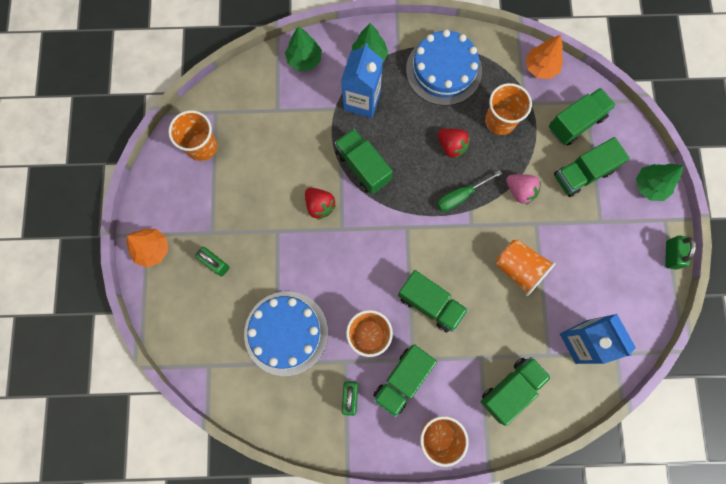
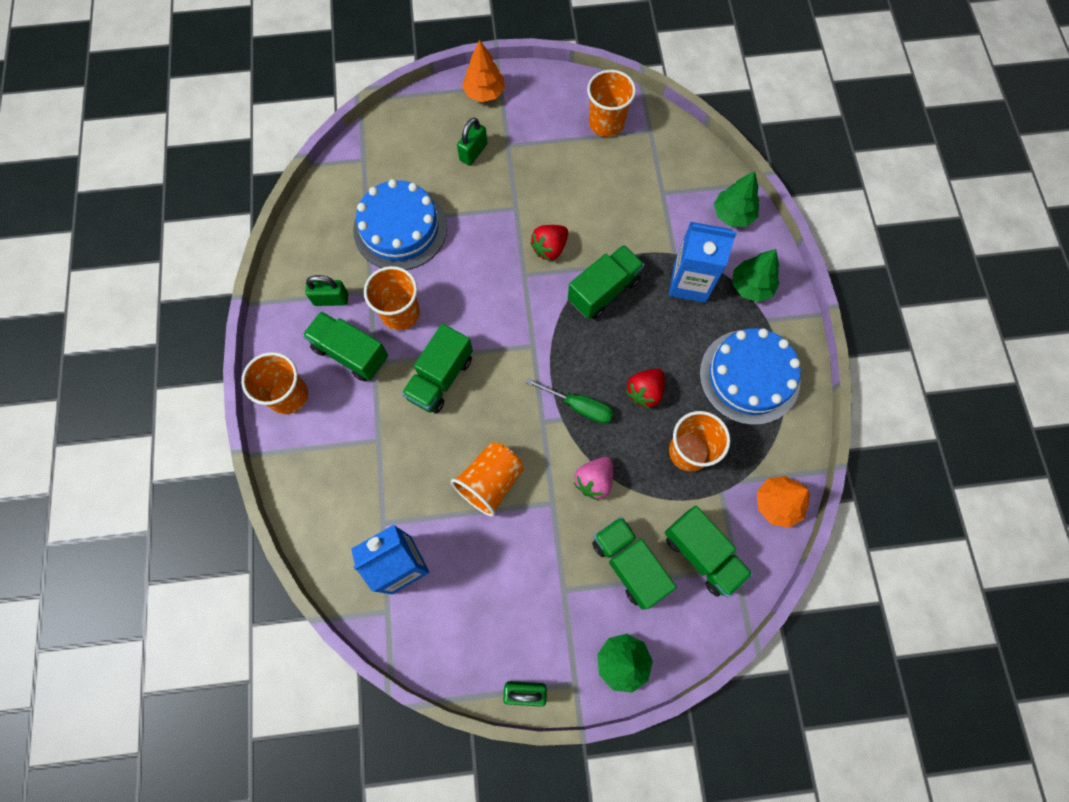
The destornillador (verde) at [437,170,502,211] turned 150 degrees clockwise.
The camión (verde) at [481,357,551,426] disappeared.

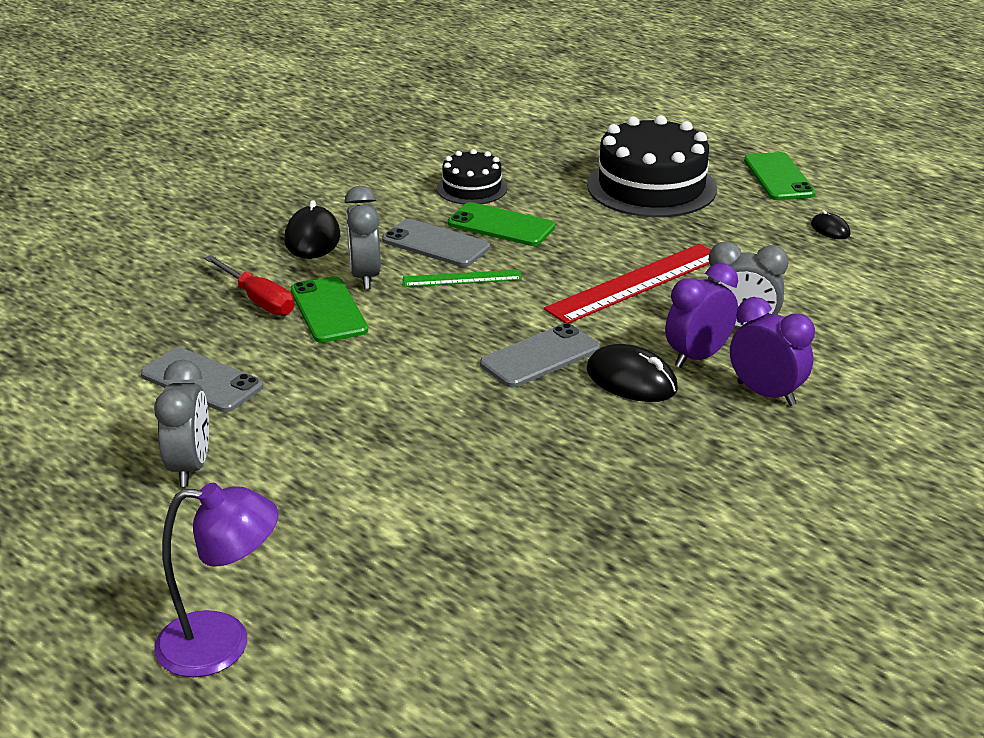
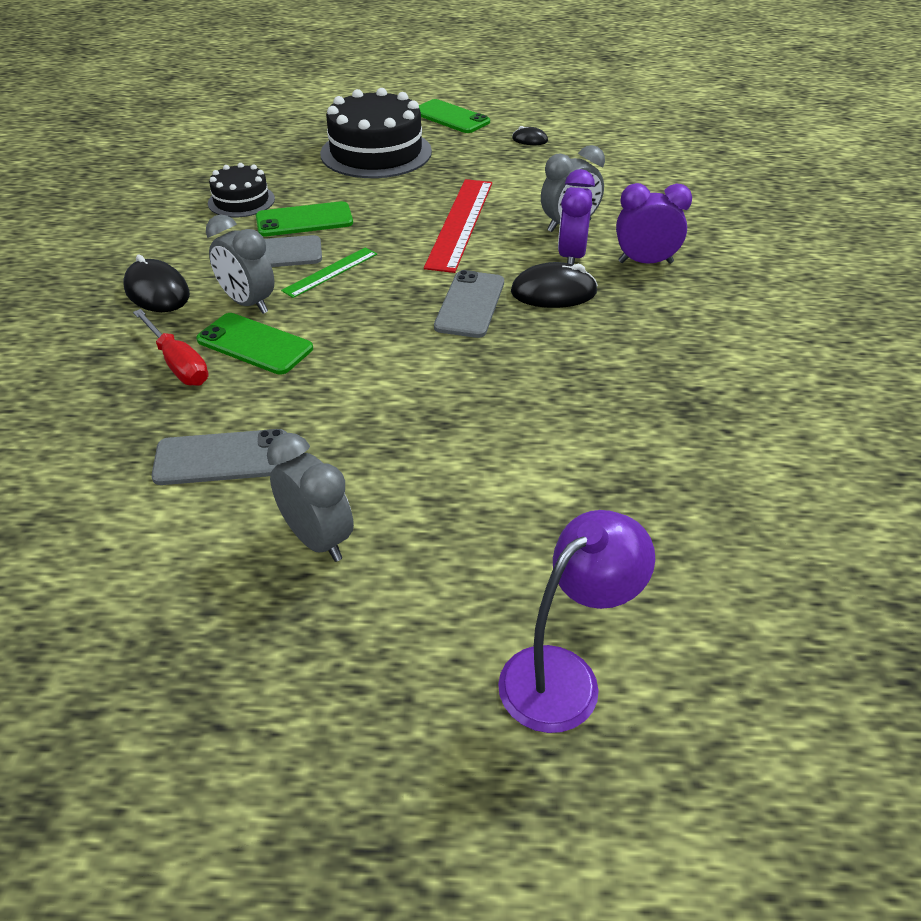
The destornillador (rojo) at [204,255,294,316] turned 45 degrees clockwise.

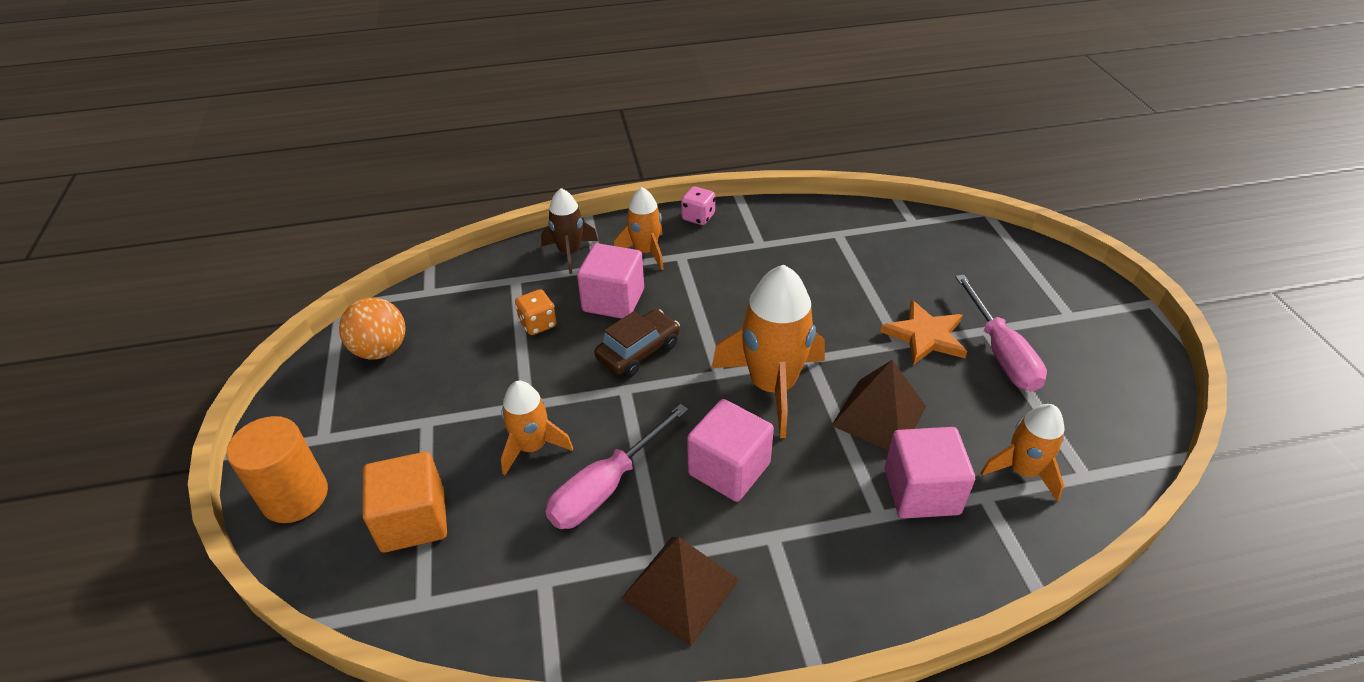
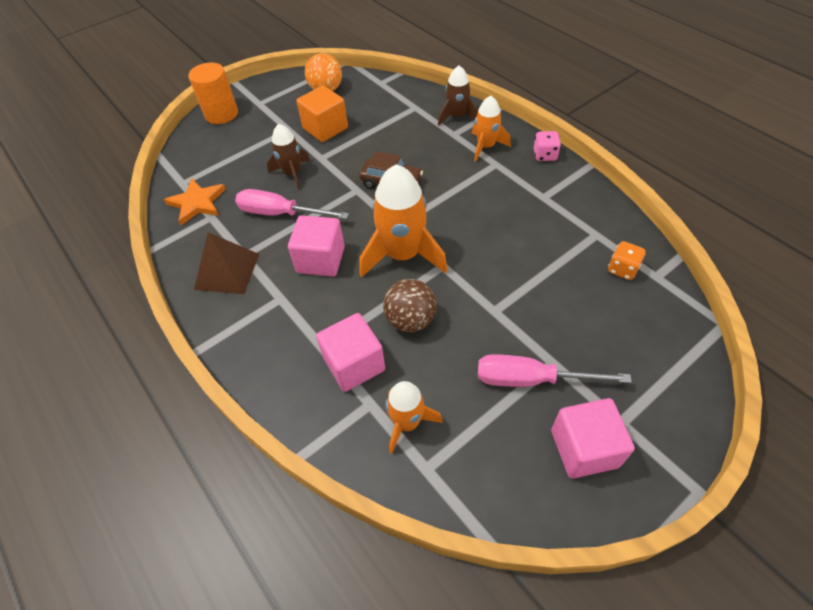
The cubo (naranja) moved from [362,452,447,553] to [296,85,348,142].
The cohete (naranja) at [501,381,573,475] became the cohete (marrón) at [267,124,310,190].
The dado (naranja) moved from [515,289,557,335] to [608,241,646,280].
The cubo (rosa) moved from [577,243,644,319] to [551,398,635,478].
The pirámide (marrón) at [831,360,926,450] was replaced by the pelota (marrón) at [383,279,437,332].
The estrella (naranja) moved from [880,300,967,365] to [164,178,226,225].
The destornillador (rosa) at [955,274,1047,392] turned 45 degrees clockwise.

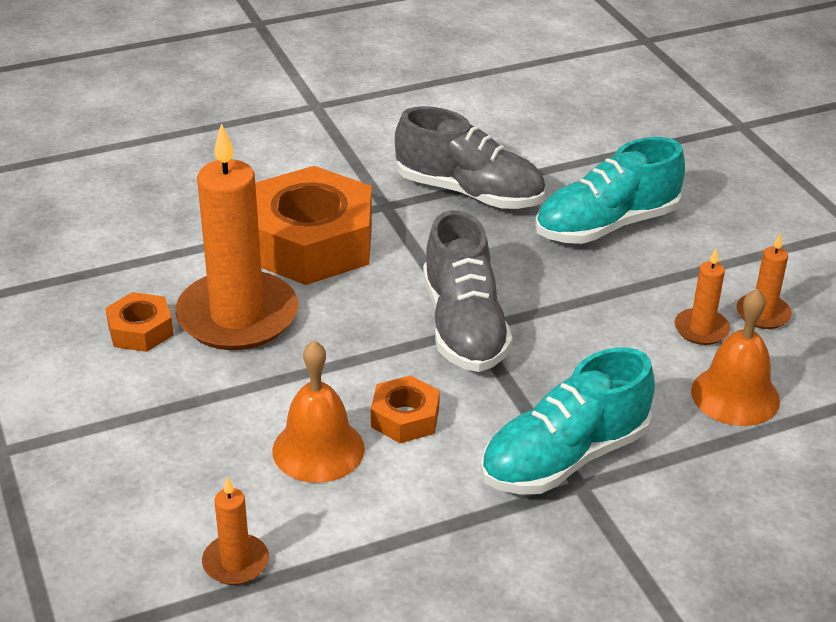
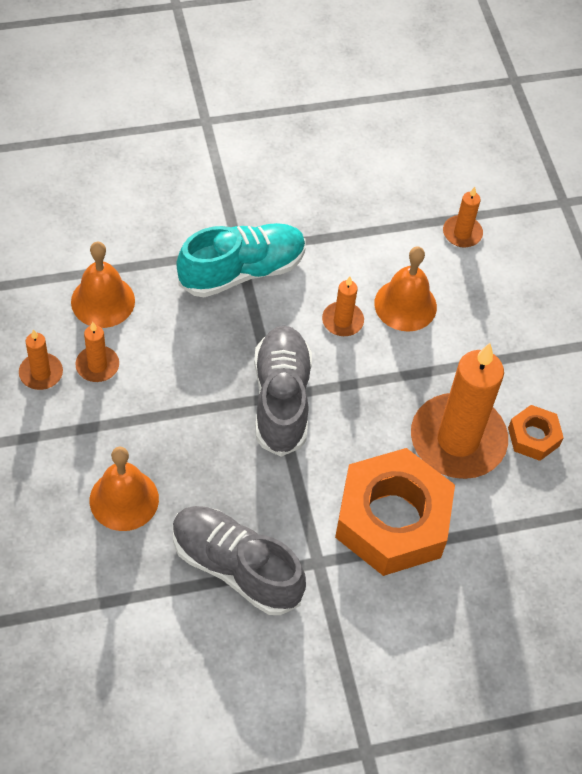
The tuerca (naranja) at [371,375,440,443] was replaced by the vela (naranja) at [322,277,364,336].
The zapato (turquesa) at [535,137,685,244] was replaced by the campana (naranja) at [90,447,159,531].

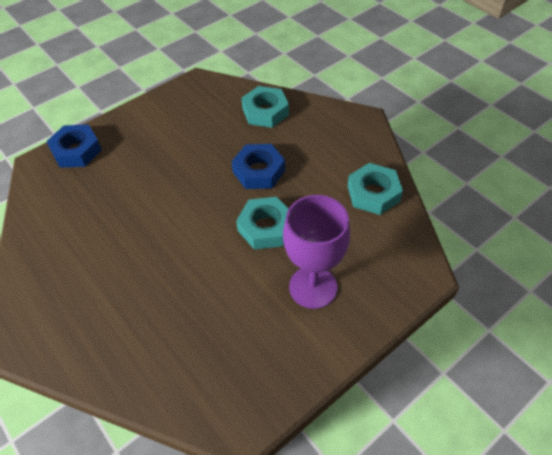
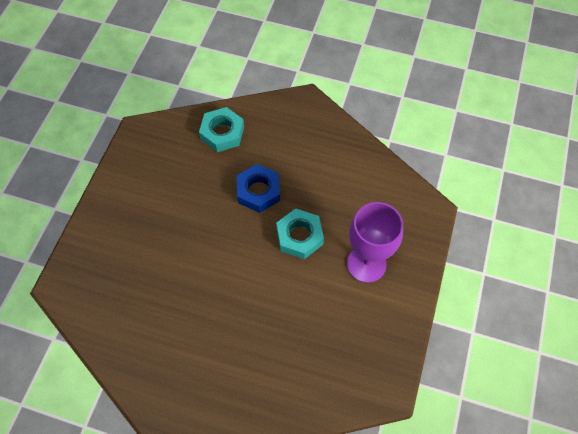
The tuerca (azul) at [46,125,102,168] disappeared.
The tuerca (turquesa) at [348,163,403,215] disappeared.

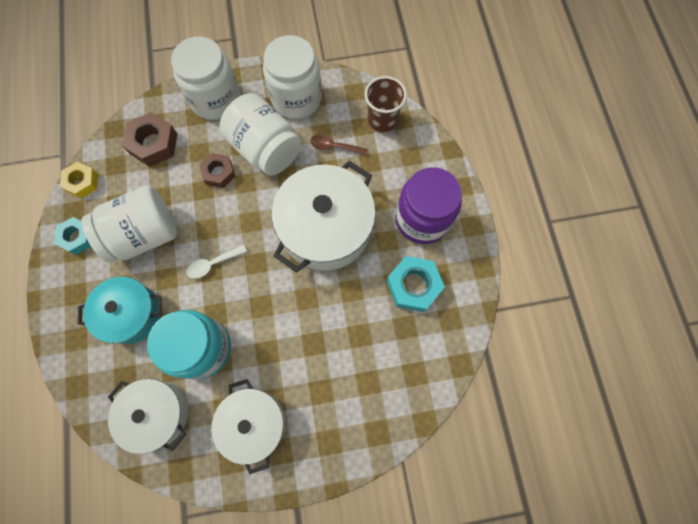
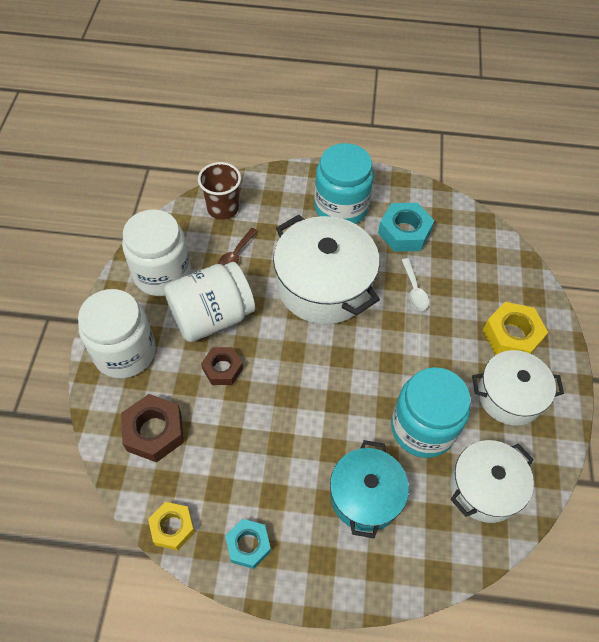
The tarro (blanco) at [82,186,177,263] disappeared.
The cuchara (blanco) moved from [186,245,247,279] to [402,258,429,310].
The tarro (morado) at [395,167,462,244] became the tarro (turquesa) at [314,143,374,224].
The tuerca (amarillo) at [483,302,548,355] appeared.

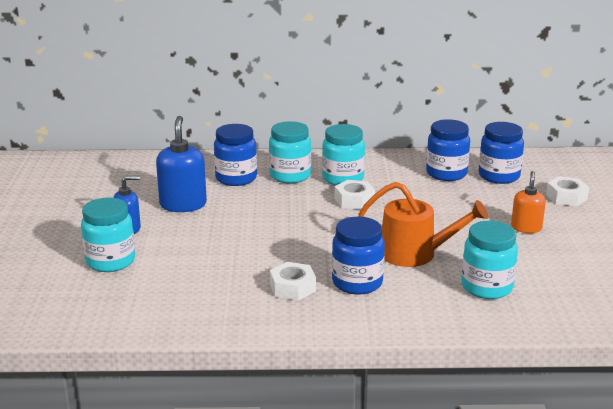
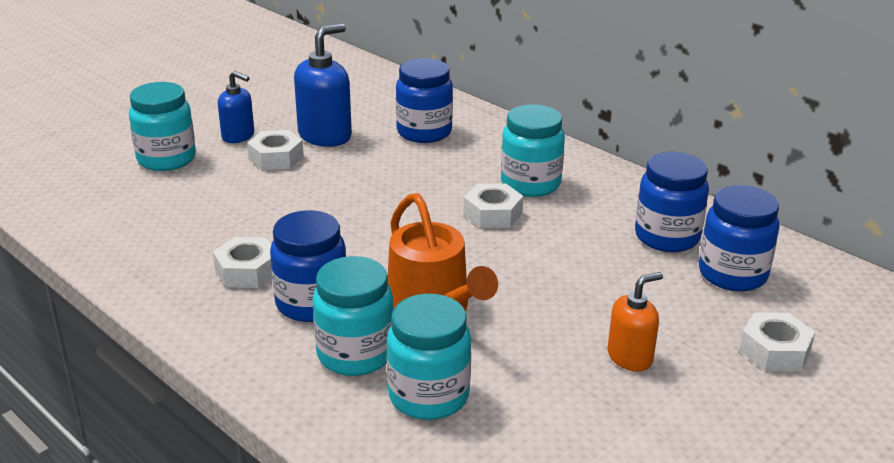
The tarro (turquesa) moved from [269,121,311,183] to [313,256,394,376].
The tuerca (blanco) at [247,130,304,170] appeared.

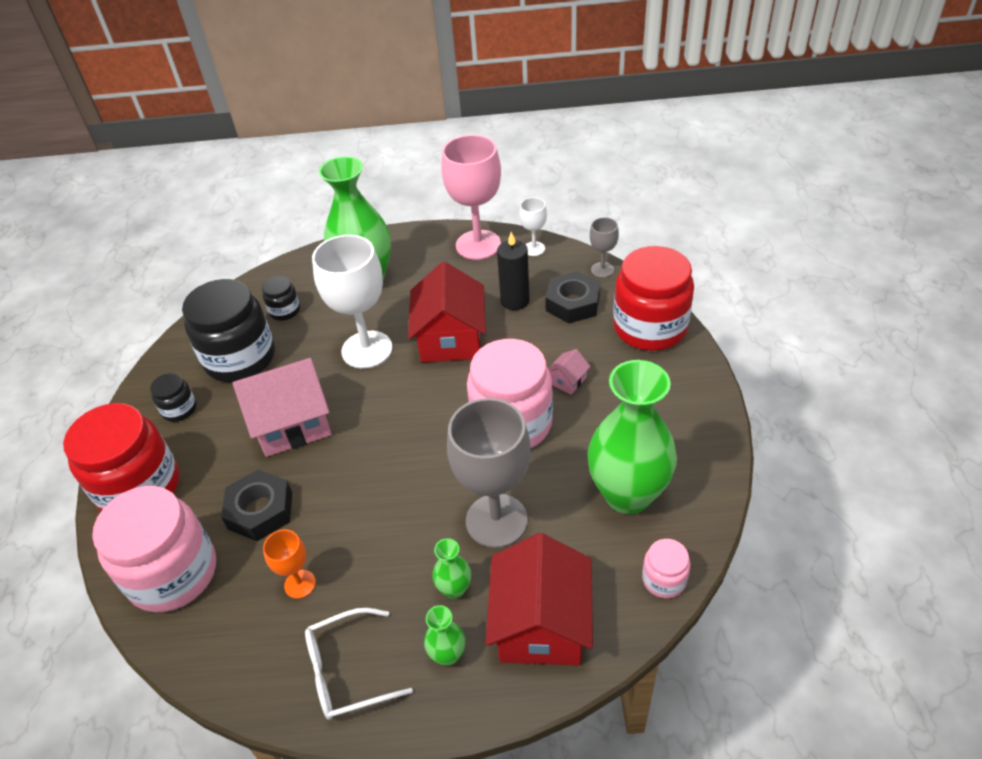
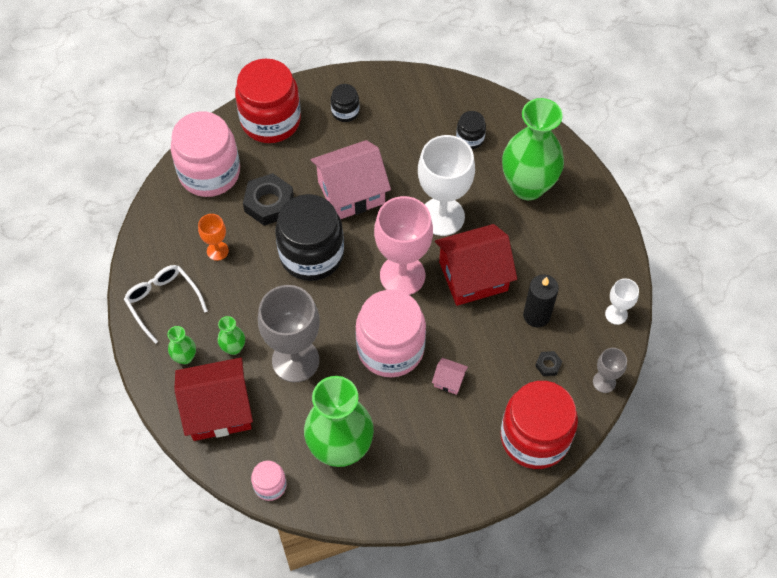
The tarro (negro) moved from [182,279,275,382] to [275,194,344,281].
The casa (rosa) at [233,358,332,457] turned 75 degrees counterclockwise.
The copa (rosa) moved from [441,135,501,260] to [374,196,433,295].
The tuerca (negro) at [545,271,600,323] changed to 0.47 times the size.

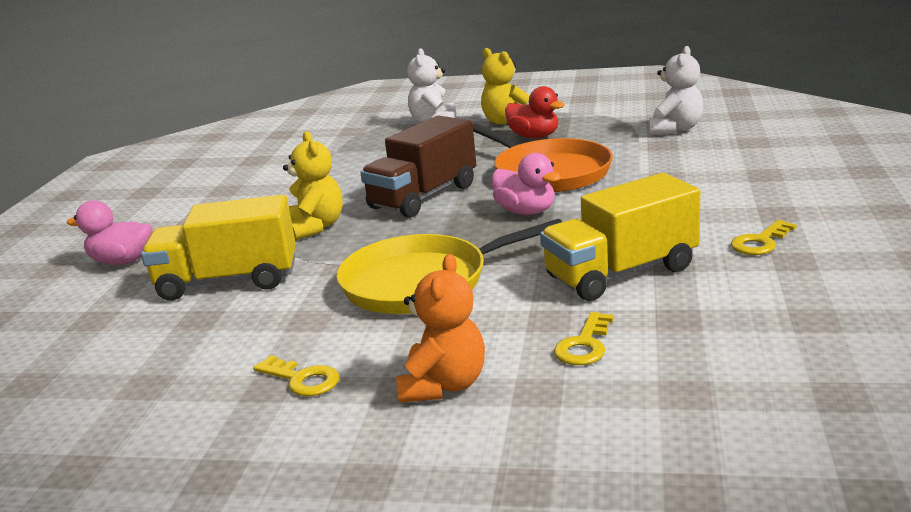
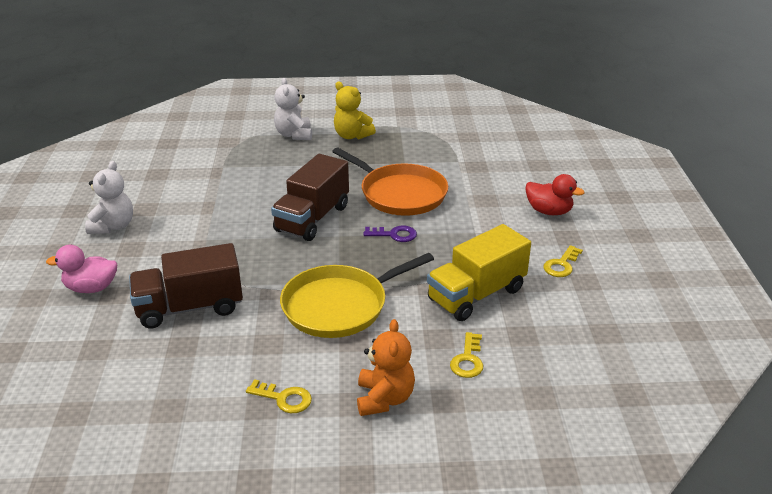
The camión (amarillo) at [141,195,296,301] became the camión (marrón) at [129,243,243,329].
The osito (amarillo) at [283,131,343,241] disappeared.
The pato (rosa) at [492,153,561,215] was replaced by the llave (morado) at [363,226,417,242].
The pato (rojo) moved from [505,86,565,138] to [525,174,585,215].
The osito (blanco) moved from [649,46,703,135] to [85,161,133,234].

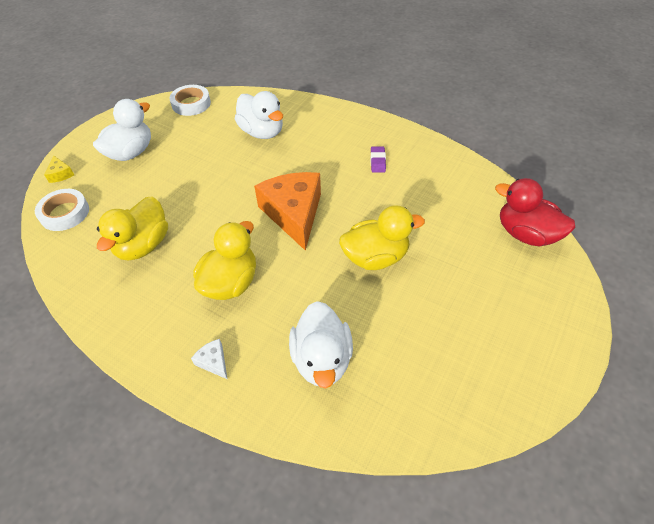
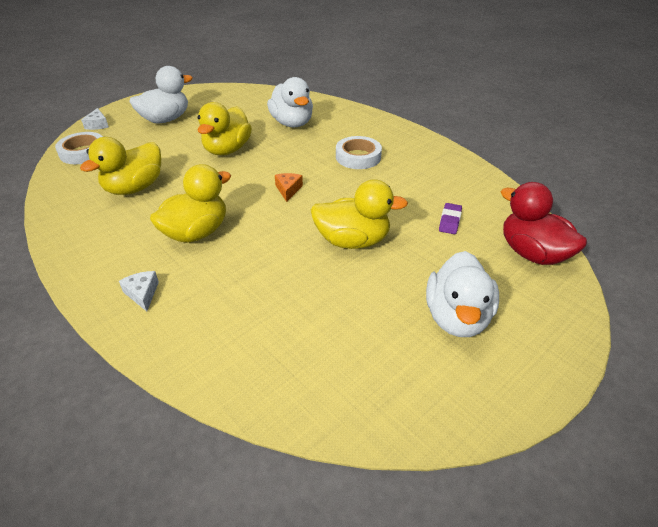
The queso (amarillo) at [44,156,74,183] became the queso (blanco) at [81,108,109,130].
The cinta adhesiva (blanco) moved from [170,85,211,116] to [336,136,382,169].
The queso (naranja) at [254,172,321,251] changed to 0.40 times the size.
The pato (blanco) moved from [289,301,353,389] to [426,251,499,337].
The goma de borrar (morado) moved from [371,147,386,173] to [439,203,462,234].
The pato (amarillo) at [198,102,252,155] appeared.

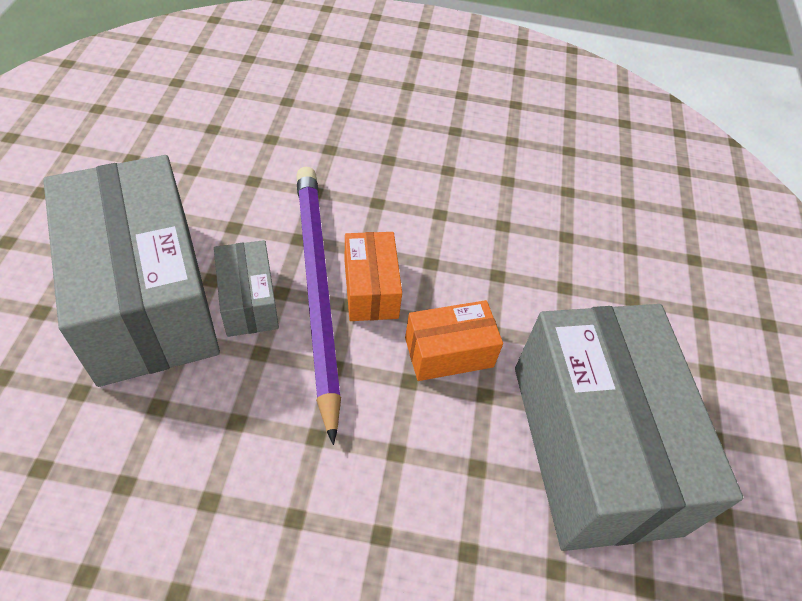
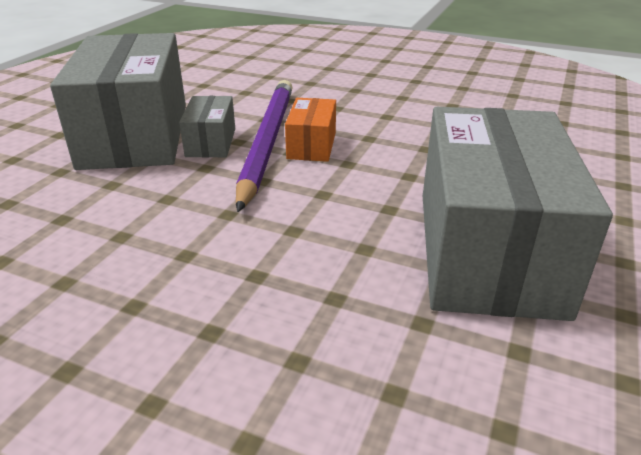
The caja (naranja) at [405,300,503,381] disappeared.

